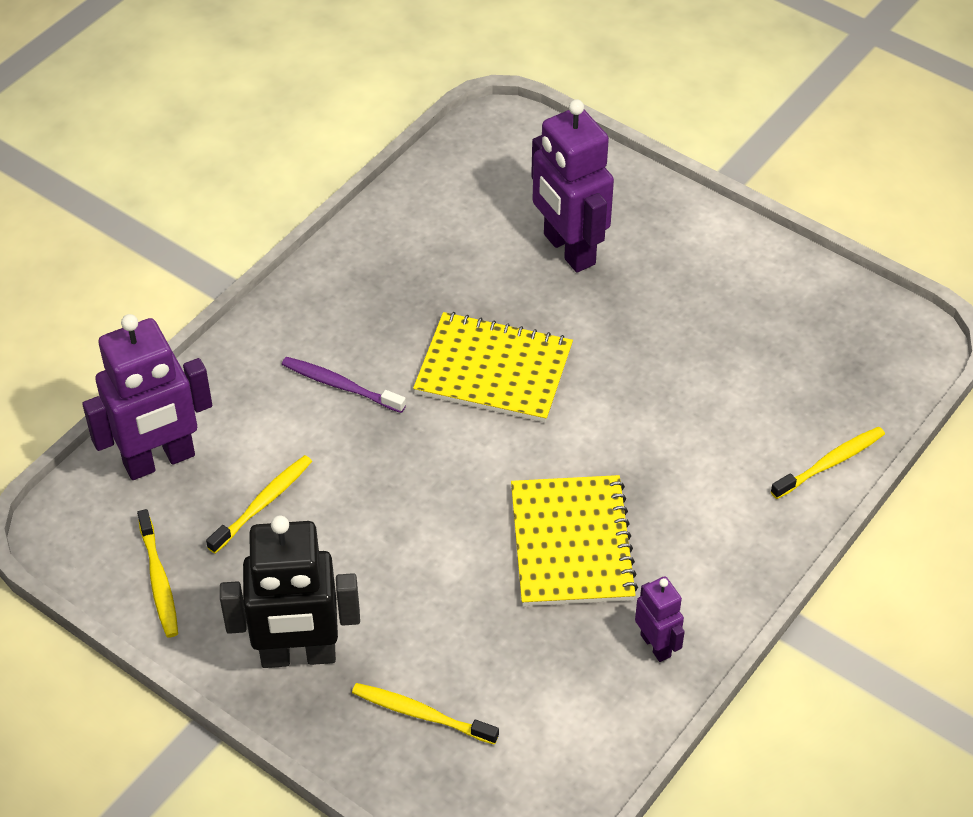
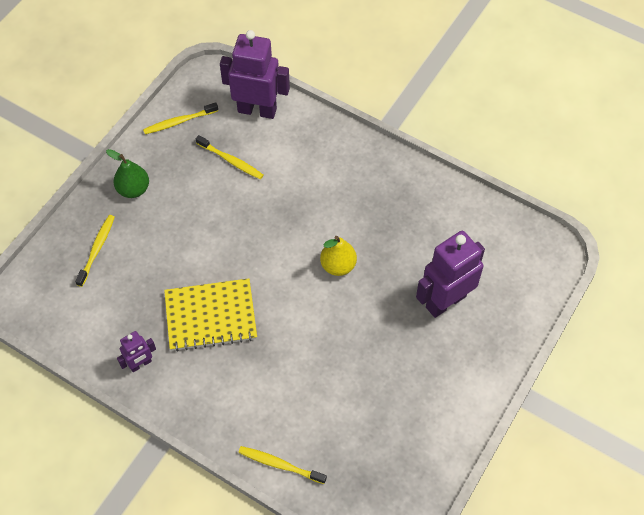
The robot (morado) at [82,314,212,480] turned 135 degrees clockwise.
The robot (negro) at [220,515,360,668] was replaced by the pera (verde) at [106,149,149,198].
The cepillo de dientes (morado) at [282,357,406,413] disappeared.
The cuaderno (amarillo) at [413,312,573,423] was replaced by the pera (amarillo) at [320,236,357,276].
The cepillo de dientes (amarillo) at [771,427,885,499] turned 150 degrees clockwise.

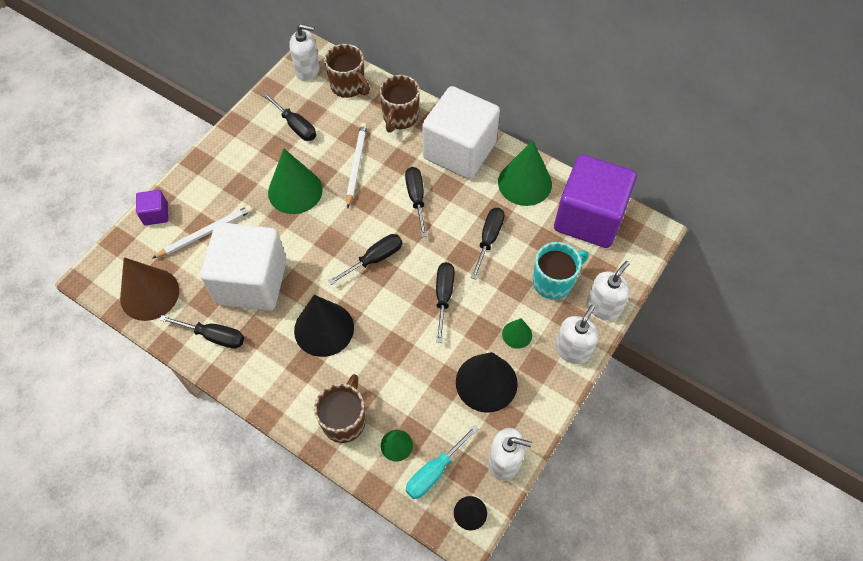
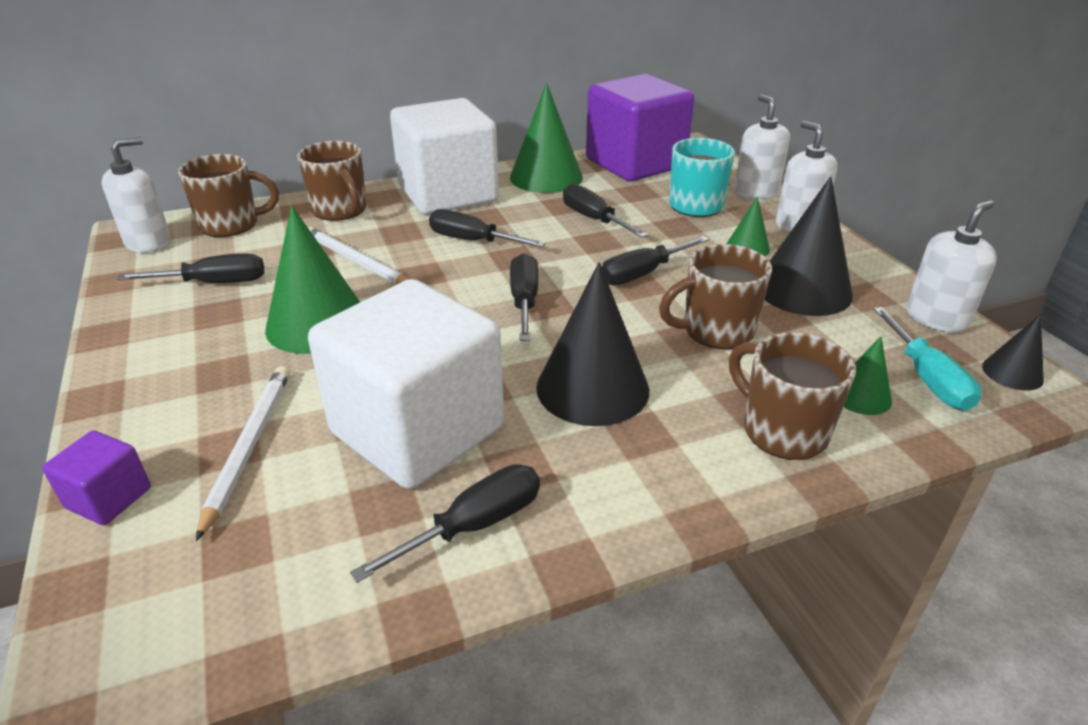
The cono (marrón) at [120,258,179,321] disappeared.
The destornillador (negro) at [436,262,455,343] turned 75 degrees counterclockwise.
The taza (marrón) at [659,244,772,349] appeared.

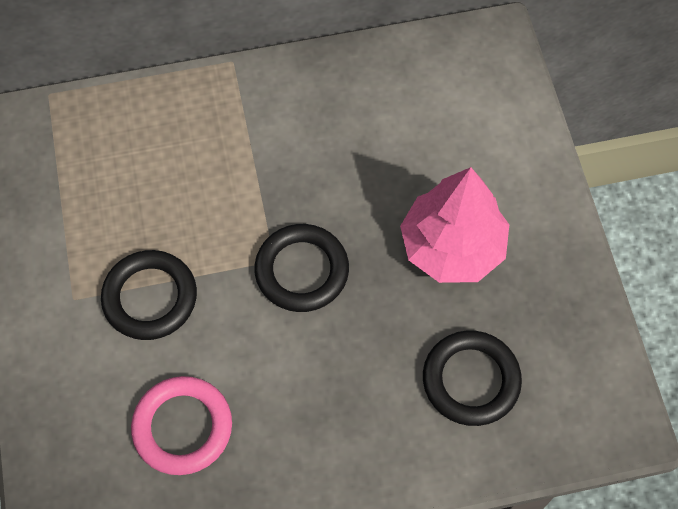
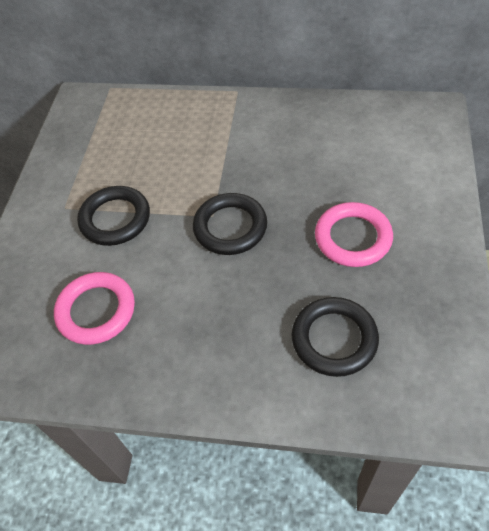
The árbol (rosa) at [400,167,509,283] was replaced by the anillo (rosa) at [315,202,393,267].

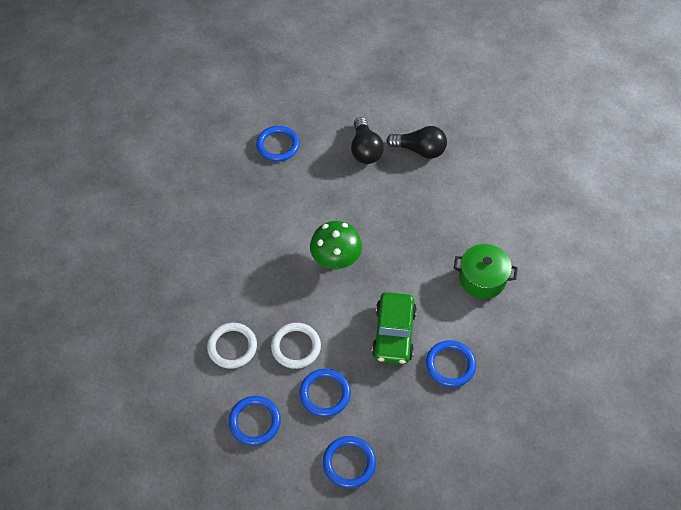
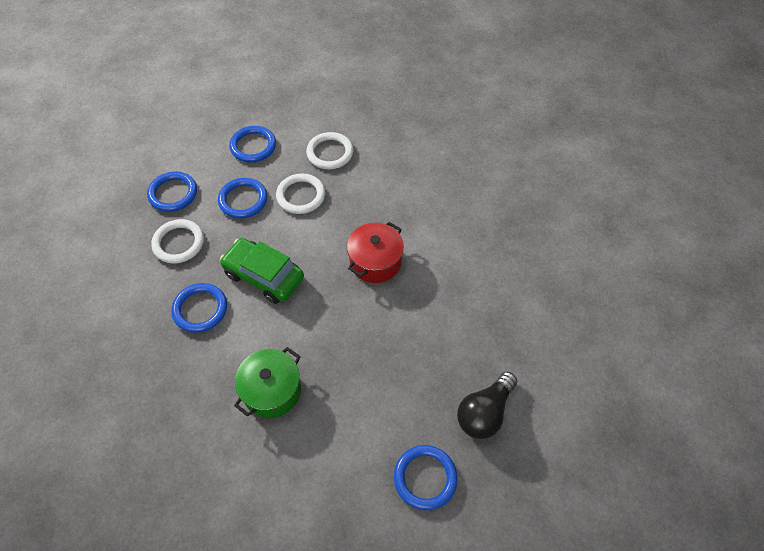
The anillo (azul) moved from [256,126,300,162] to [394,445,458,510].
The seta (verde) at [310,221,362,269] was replaced by the olla (rojo) at [347,222,404,283].
The bombilla (negro) at [351,117,384,164] disappeared.
The anillo (blanco) at [151,219,204,263] appeared.

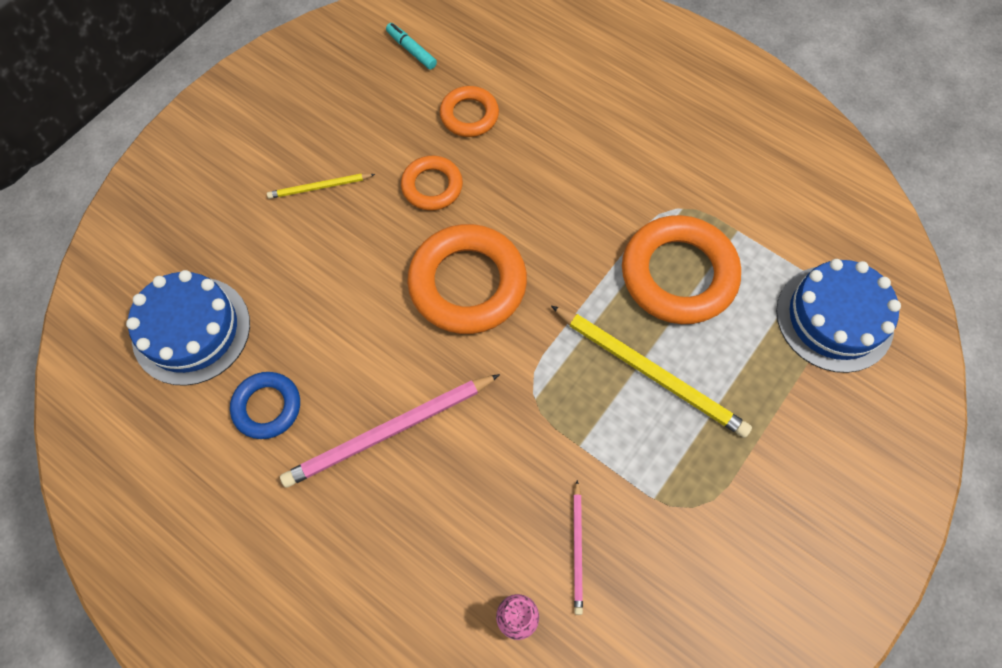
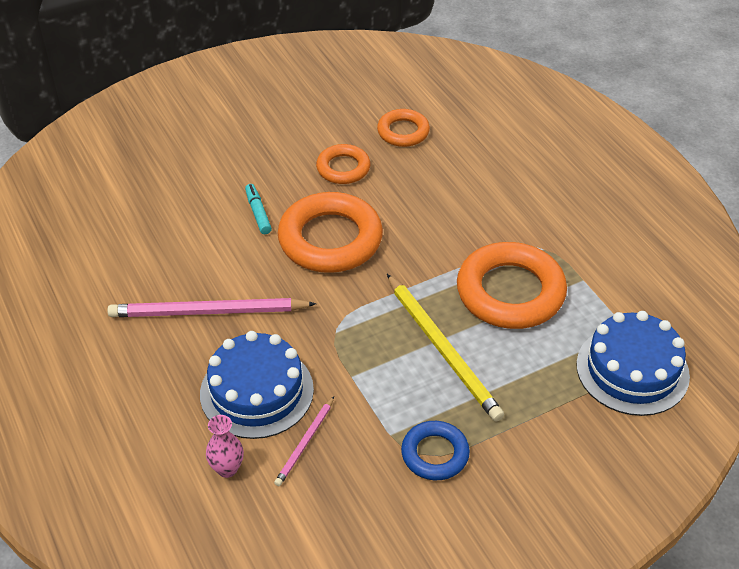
The tarta (azul) moved from [126,270,250,386] to [200,331,314,439].
The anillo (azul) moved from [230,372,300,439] to [401,421,470,480].
The lápiz (amarillo) at [267,174,375,199] disappeared.
The rotulador (turquesa) moved from [386,23,437,70] to [245,184,272,234].

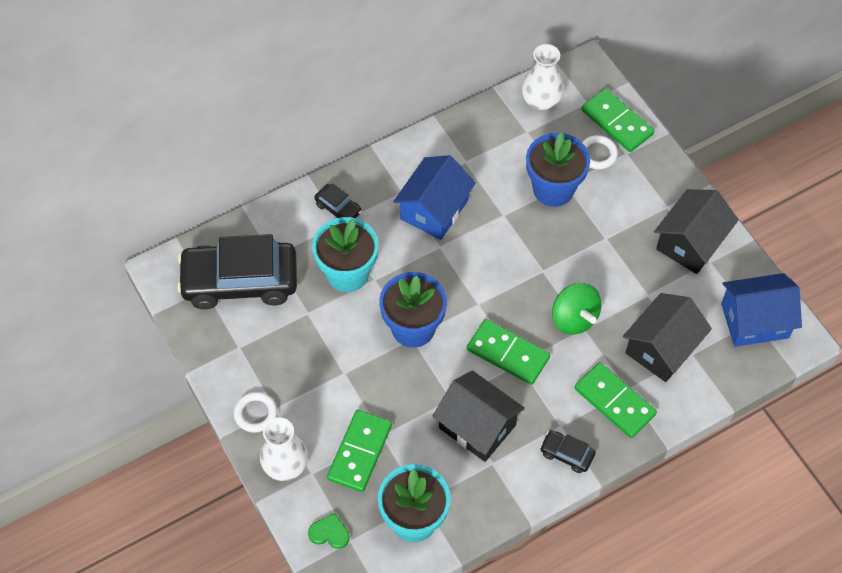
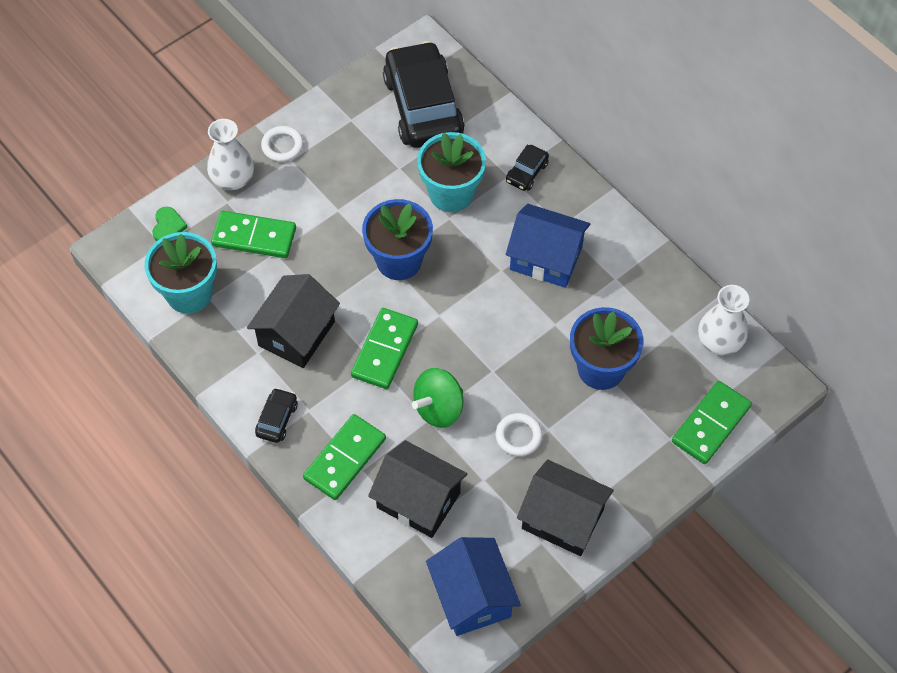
The anillo (blanco) moved from [582,135,618,169] to [496,413,542,456].

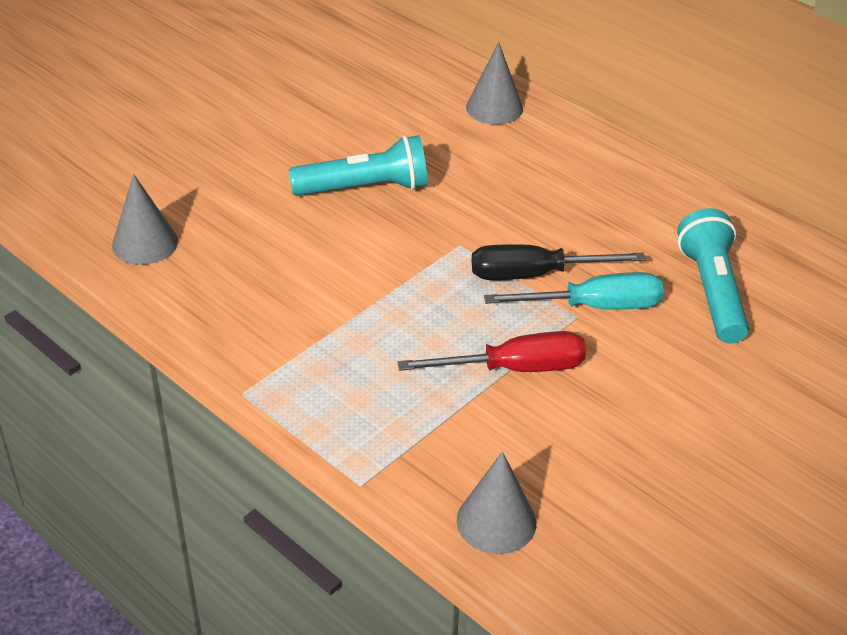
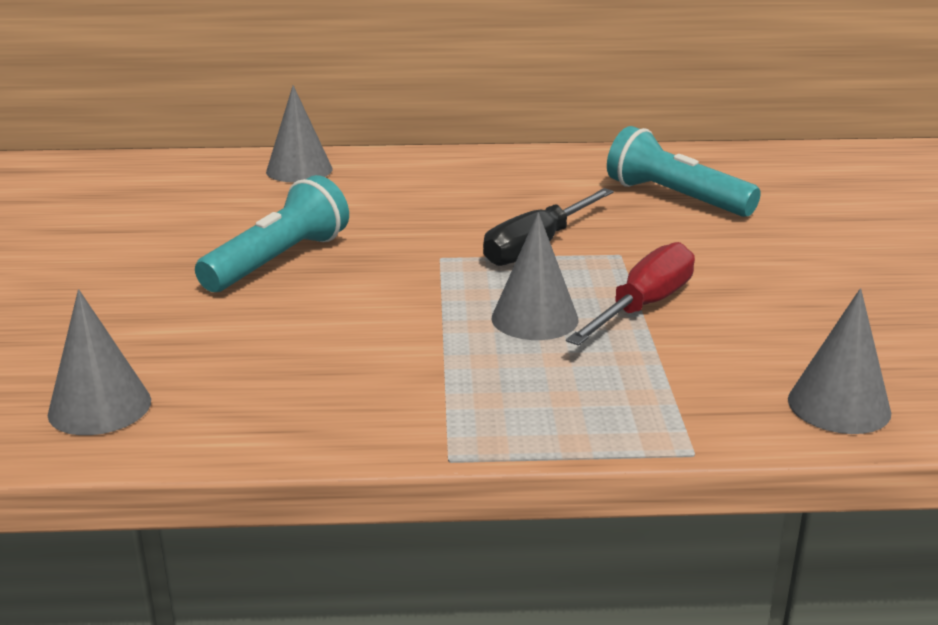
The destornillador (turquesa) at [484,272,664,310] disappeared.
The cono (gris) at [492,212,579,340] appeared.

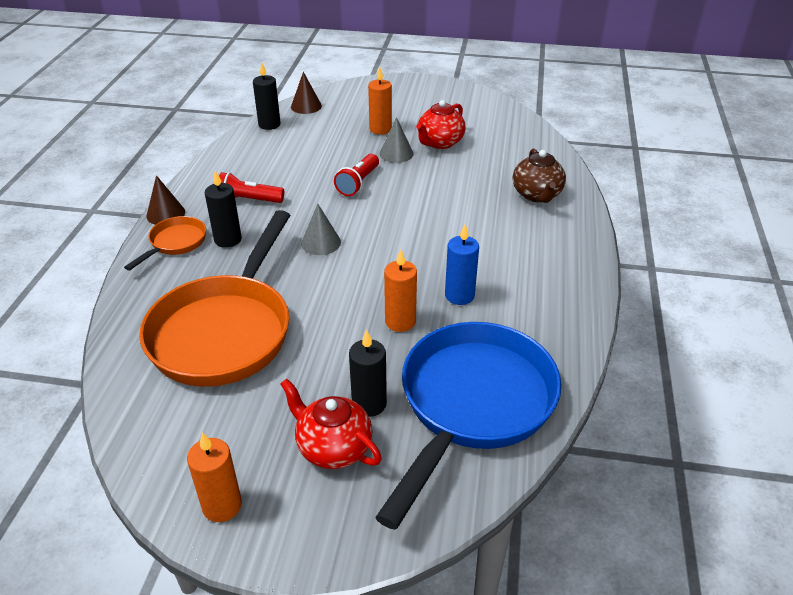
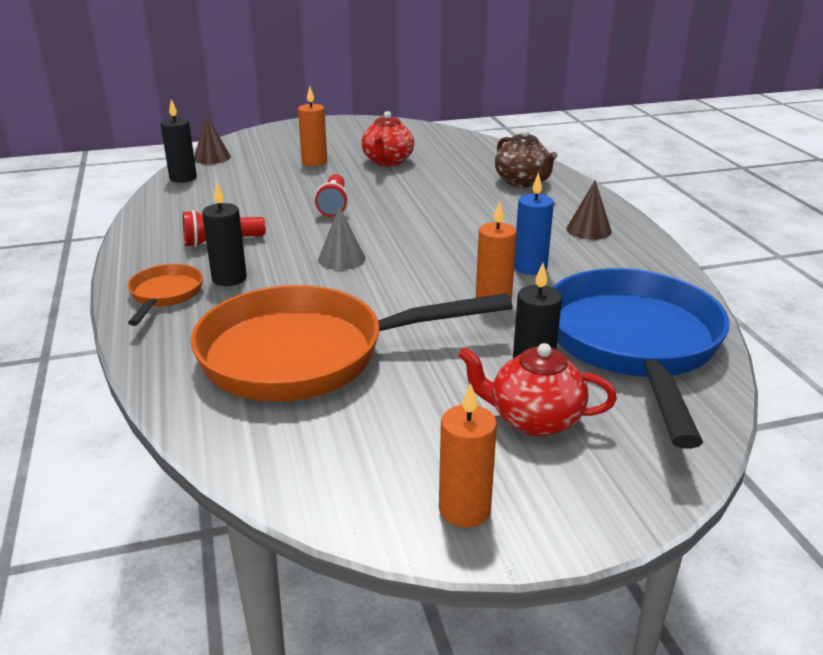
The sartén (naranja) at [139,210,291,387] turned 90 degrees clockwise.
The cono (marrón) moved from [146,175,185,225] to [566,180,612,240].
The cono (gris) at [380,117,413,163] disappeared.

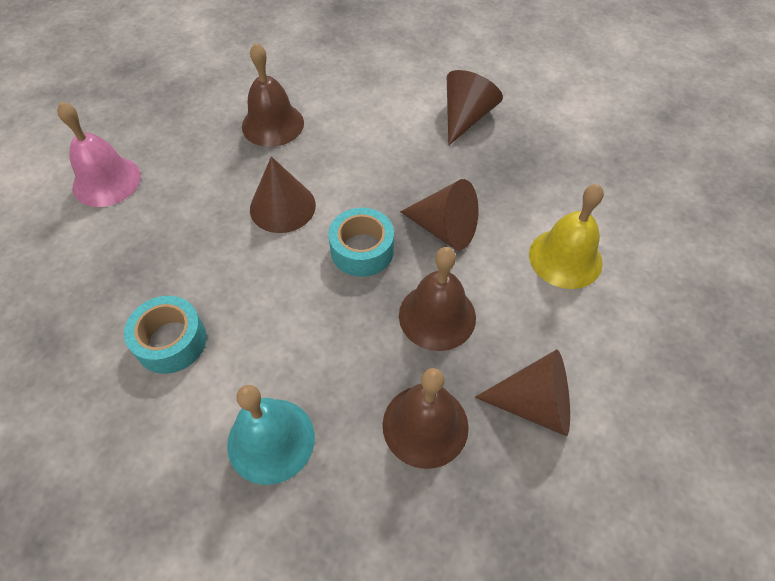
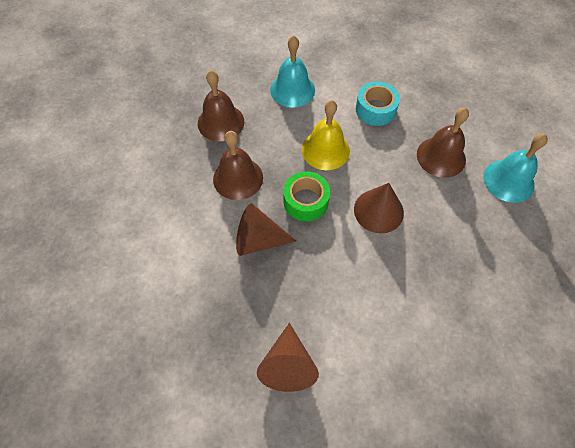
The campana (rosa) at [57,102,141,207] became the campana (turquesa) at [483,134,548,203].
The campana (marrón) moved from [242,43,304,147] to [417,108,469,178].
The cinta adhesiva (turquesa) at [328,208,394,277] became the cinta adhesiva (verde) at [283,171,330,222].
The cono (marrón) at [475,350,570,436] disappeared.
The campana (amarillo) moved from [529,184,604,289] to [302,100,350,170].

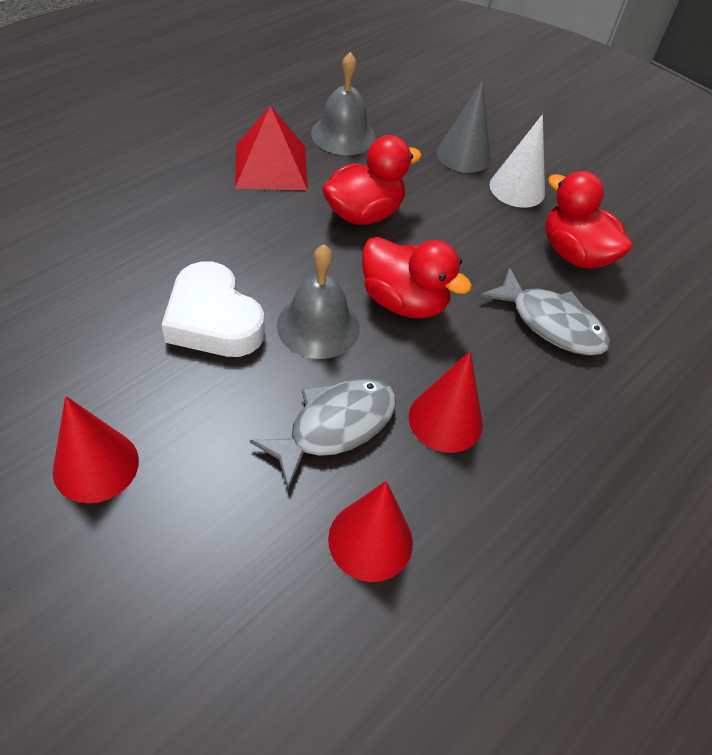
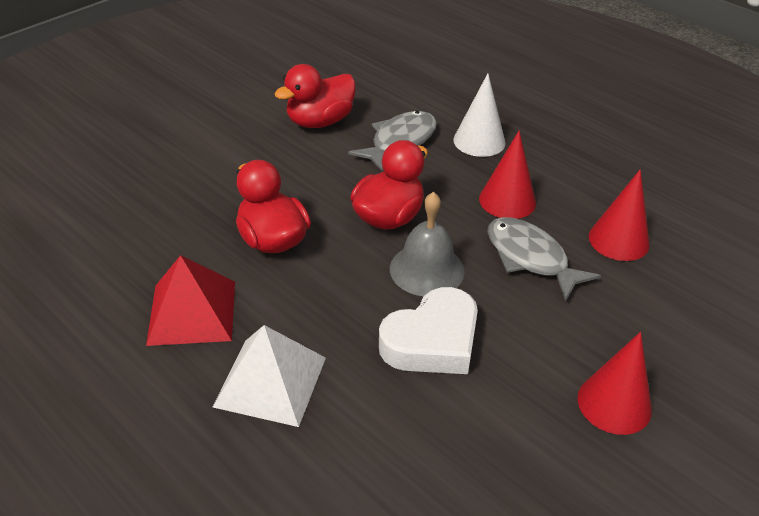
The campana (gris) at [311,52,376,155] disappeared.
The cono (gris) at [437,80,490,173] disappeared.
The cono (blanco) moved from [490,114,545,208] to [453,74,506,157].
The pirámide (blanco) at [213,325,326,427] appeared.

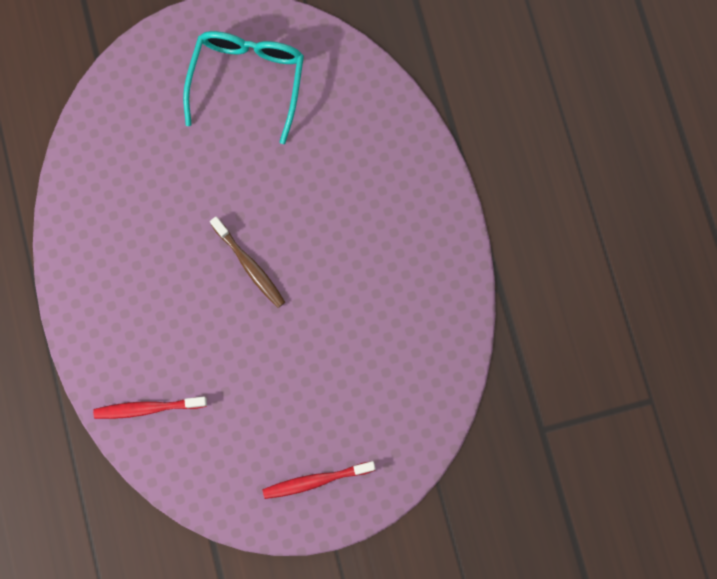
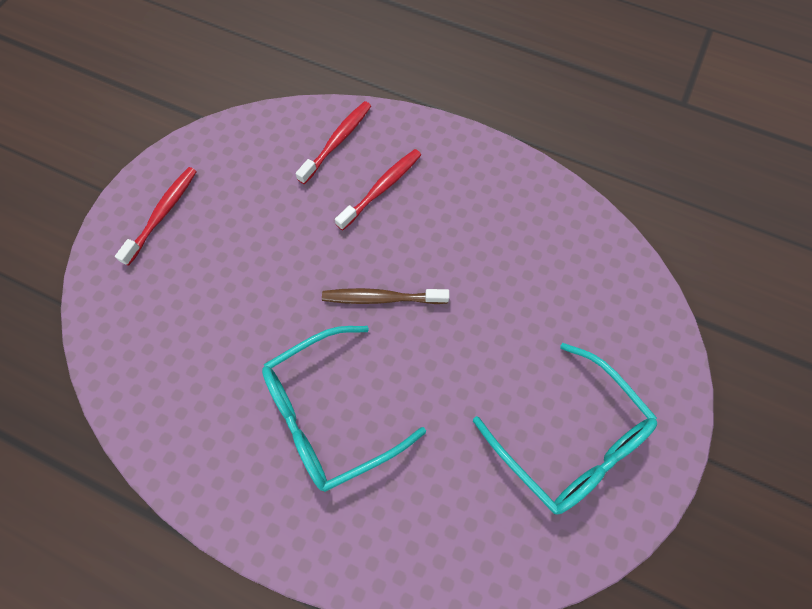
The gafas (turquesa) at [262,326,426,492] appeared.
The cepillo de dientes (rojo) at [335,149,421,231] appeared.

